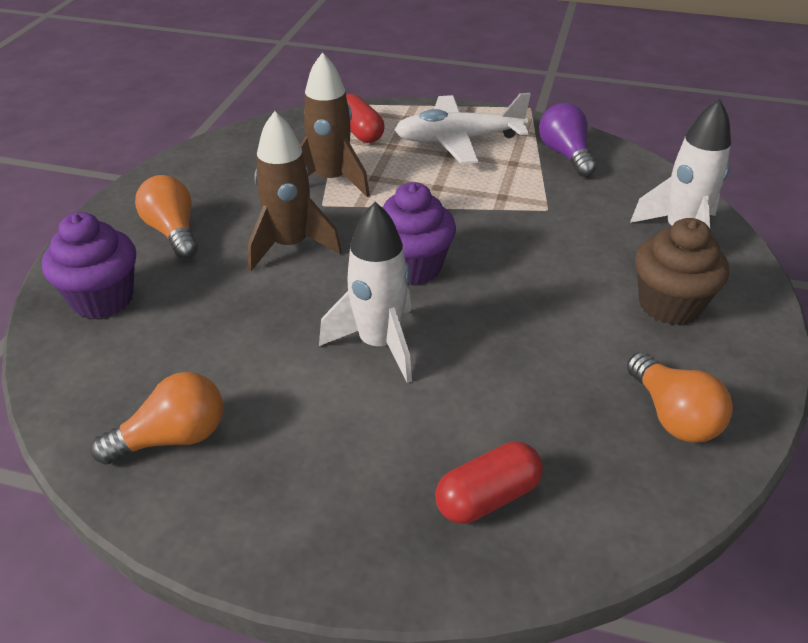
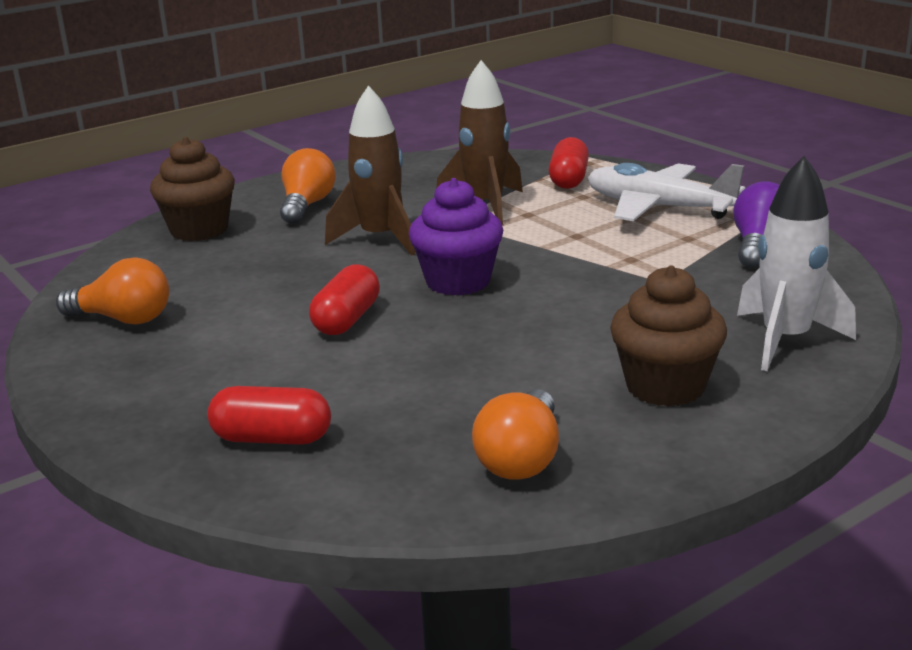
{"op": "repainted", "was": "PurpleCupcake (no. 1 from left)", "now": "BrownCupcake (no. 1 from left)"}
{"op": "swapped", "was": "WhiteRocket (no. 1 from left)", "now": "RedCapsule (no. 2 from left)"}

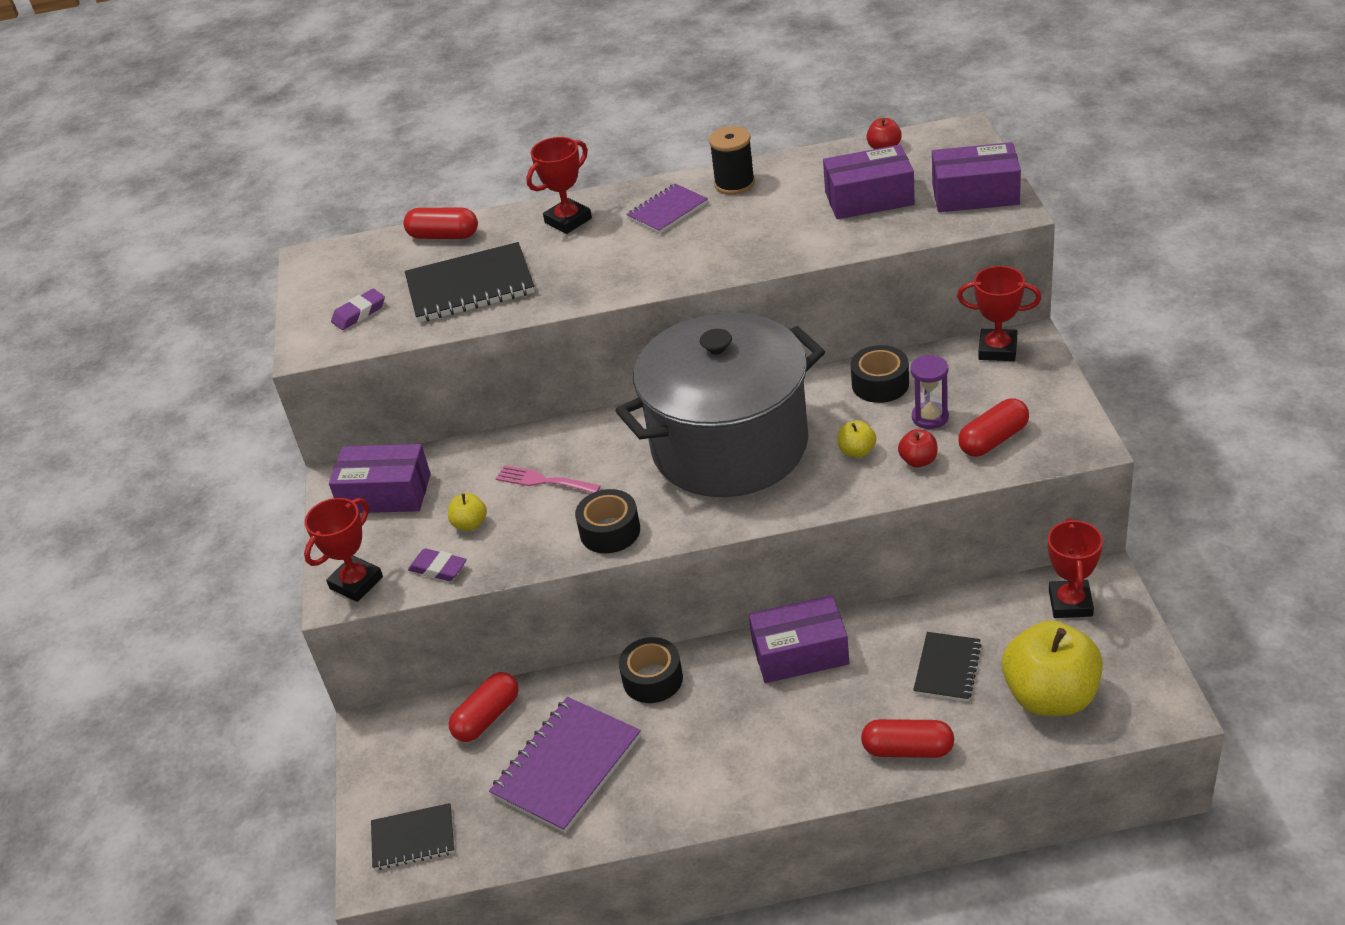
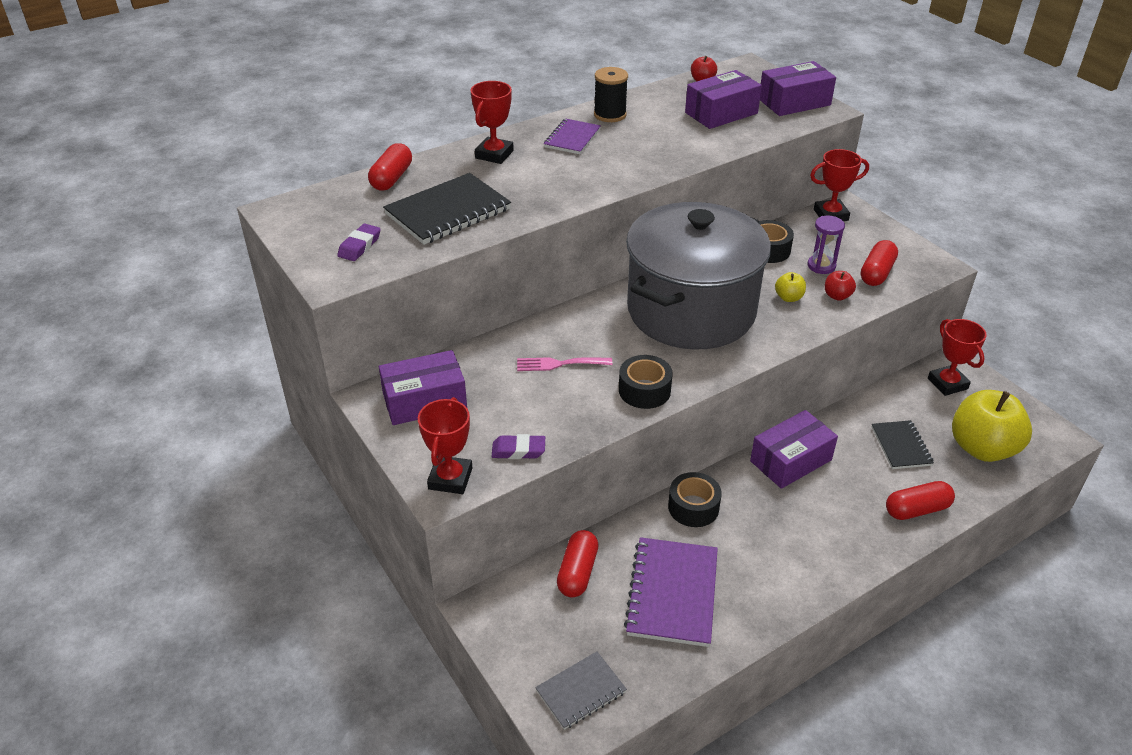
{"op": "rotated", "was": "RedCapsule (no. 1 from left)", "clockwise": -60}
{"op": "repainted", "was": "BlackNotebook (no. 1 from left)", "now": "GreyNotebook"}
{"op": "gone", "was": "YellowApple (no. 1 from left)"}

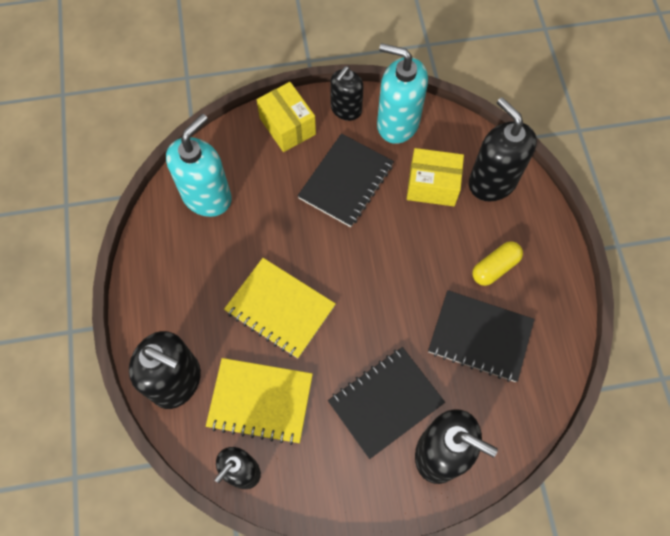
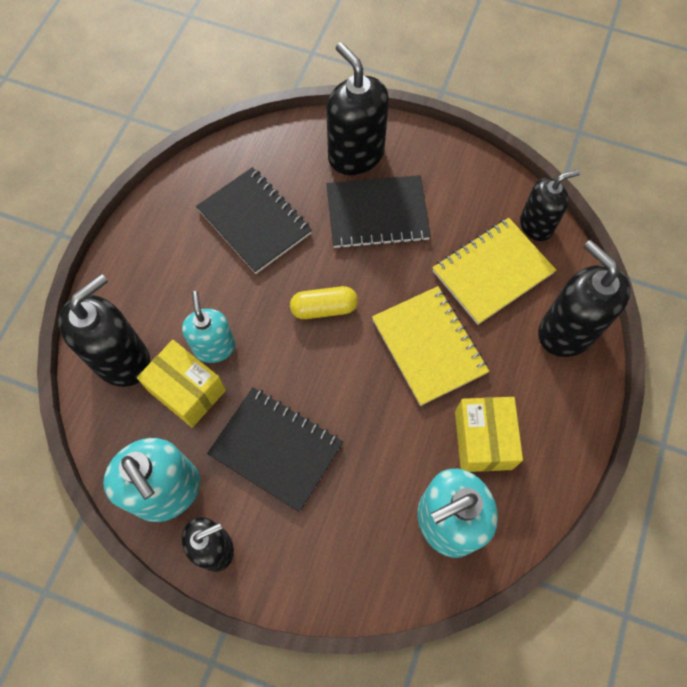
{"op": "rotated", "was": "BlackSoapDispenser (no. 5 from left in the first image)", "clockwise": -135}
{"op": "new", "now": "TurquoiseSoapDispenser (no. 2 from left)"}
{"op": "rotated", "was": "BlackNotebook (no. 1 from left in the first image)", "clockwise": 60}
{"op": "shifted", "was": "YellowCapsule"}
{"op": "rotated", "was": "YellowNotebook (no. 1 from left in the first image)", "clockwise": -75}
{"op": "shifted", "was": "YellowBox (no. 1 from left in the first image)", "now": "YellowBox (no. 2 from left)"}

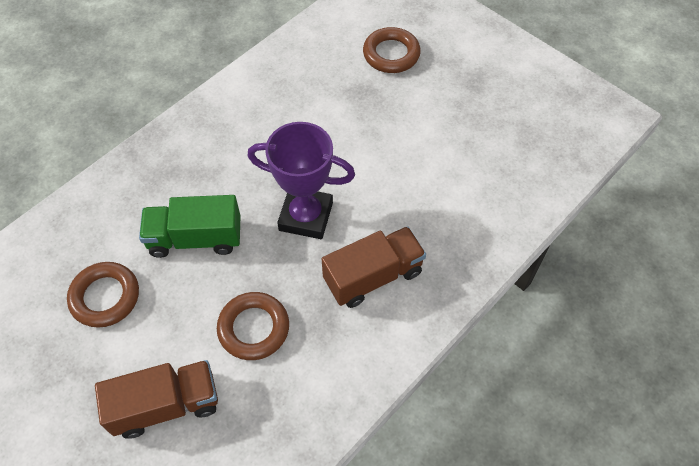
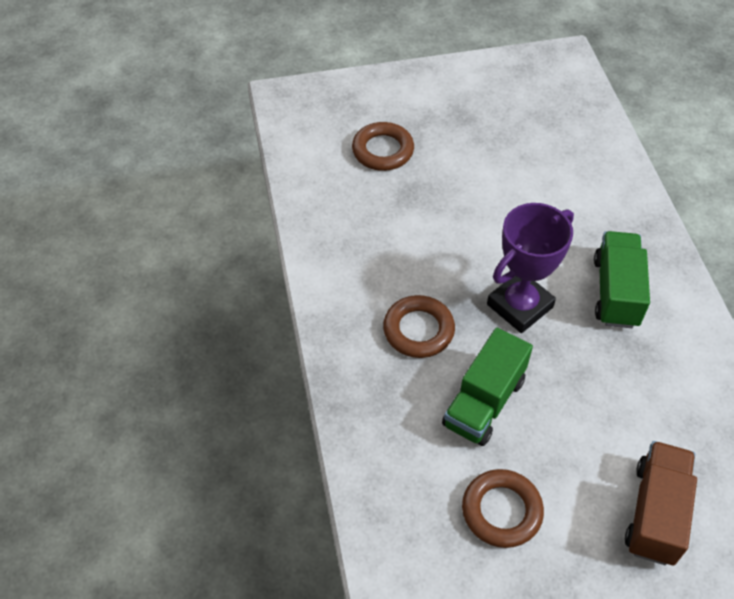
{"op": "shifted", "was": "BrownRing (no. 2 from left)"}
{"op": "repainted", "was": "BrownTruck (no. 2 from left)", "now": "GreenTruck (no. 2 from left)"}

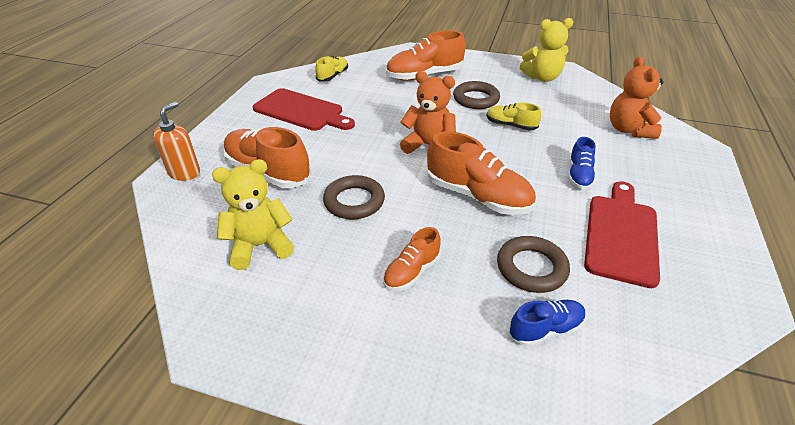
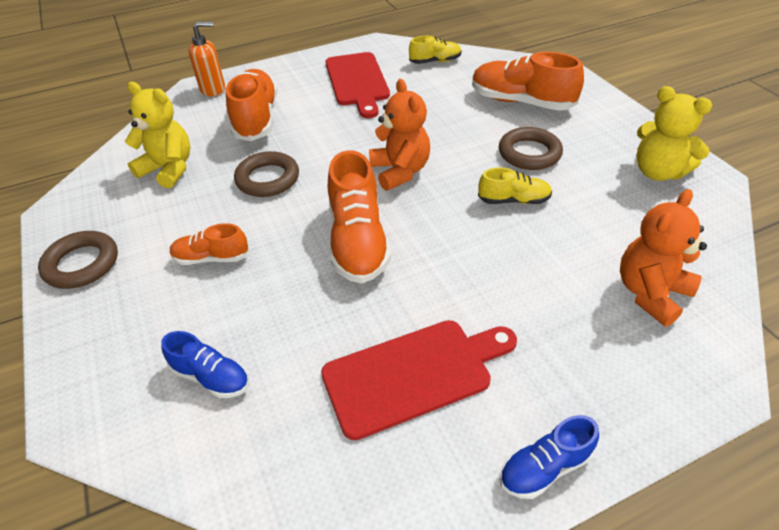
{"op": "shifted", "was": "BrownRing (no. 3 from left in the first image)", "now": "BrownRing (no. 1 from left)"}
{"op": "rotated", "was": "YellowShoe (no. 2 from left)", "clockwise": 105}
{"op": "shifted", "was": "BlueShoe (no. 2 from left)"}

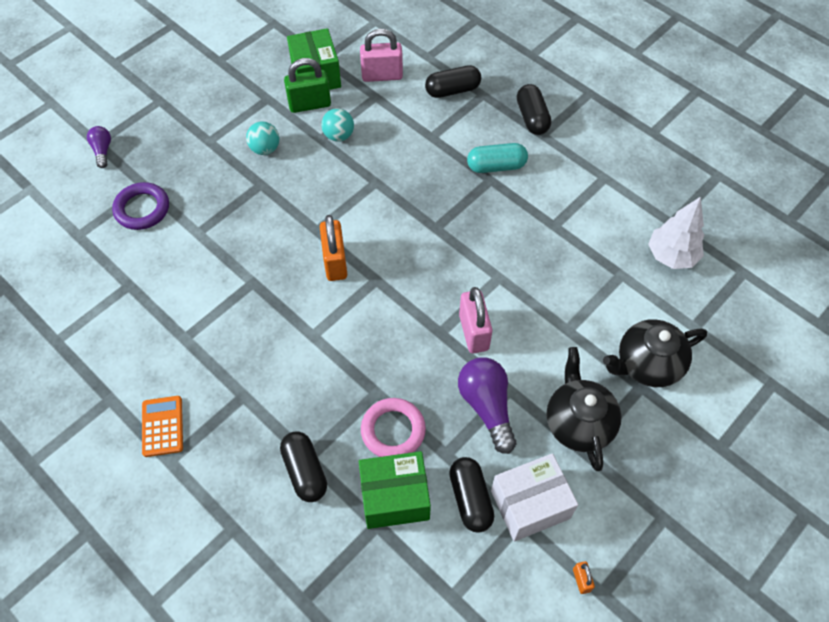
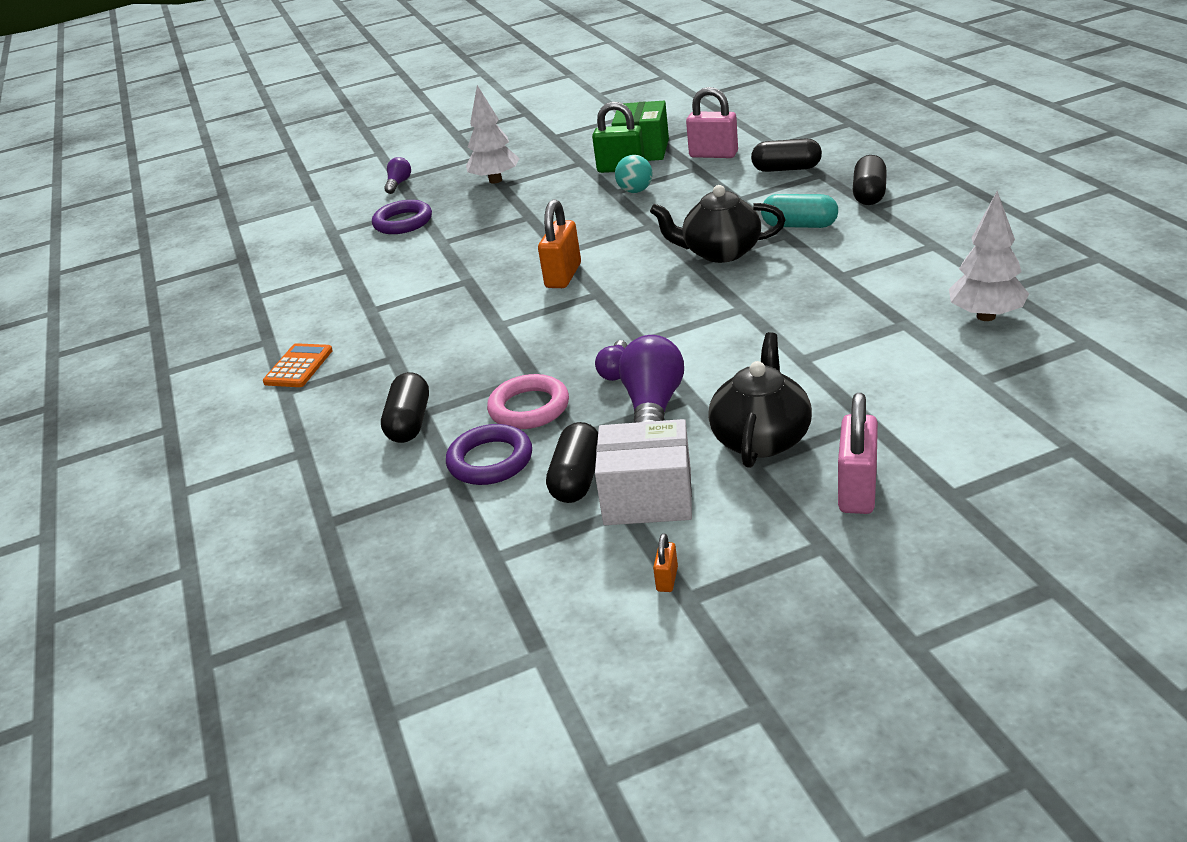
{"op": "swapped", "was": "GreenBox (no. 2 from left)", "now": "PurpleRing (no. 2 from left)"}
{"op": "new", "now": "WhiteTree (no. 1 from left)"}
{"op": "new", "now": "PurpleLightBulb (no. 2 from left)"}
{"op": "shifted", "was": "BlackTeapot (no. 2 from left in the first image)", "now": "BlackTeapot (no. 1 from left)"}
{"op": "shifted", "was": "PinkPadlock (no. 2 from left)"}
{"op": "gone", "was": "TurquoiseBall (no. 1 from left)"}

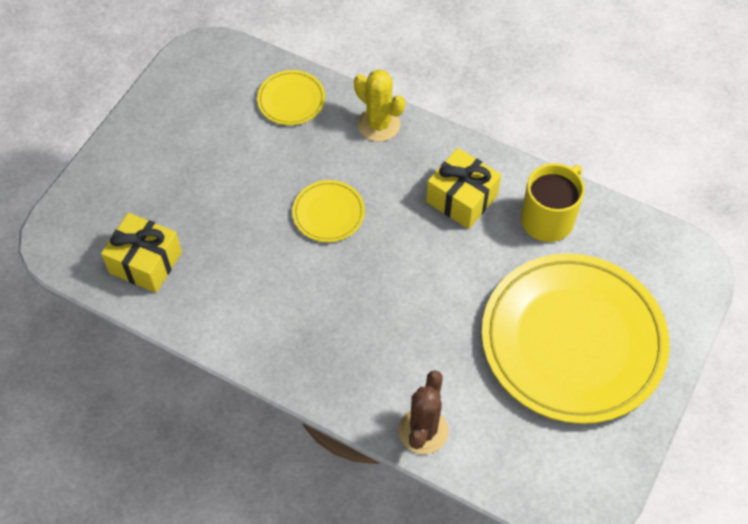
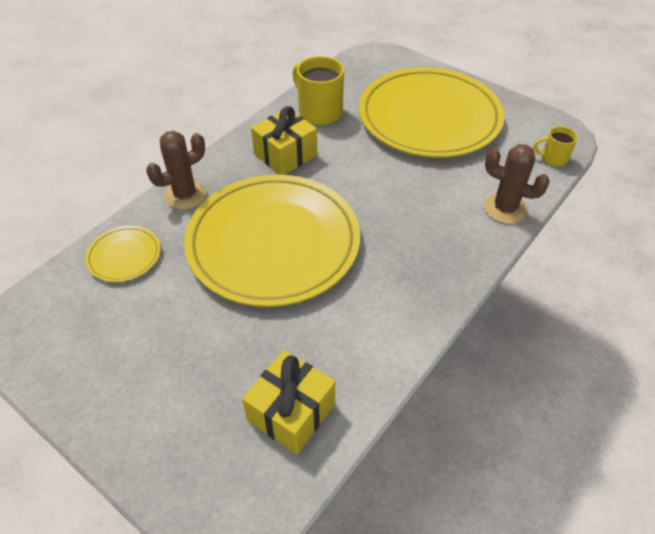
{"op": "repainted", "was": "YellowCactus", "now": "BrownCactus (no. 1 from left)"}
{"op": "scaled", "was": "YellowPlate (no. 2 from left)", "ratio": 2.4}
{"op": "new", "now": "YellowMug (no. 2 from left)"}

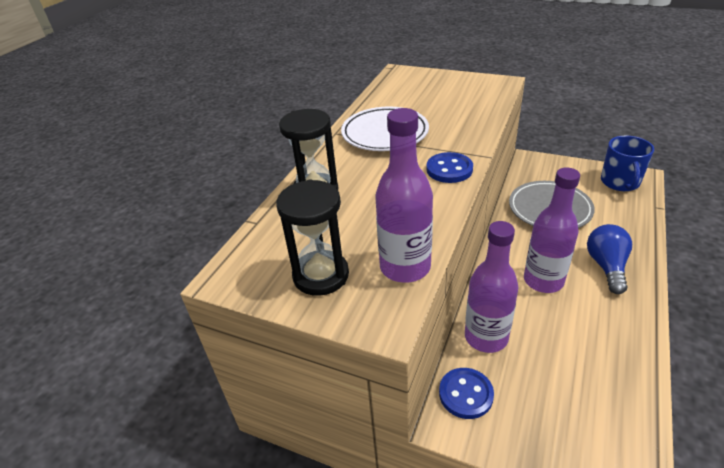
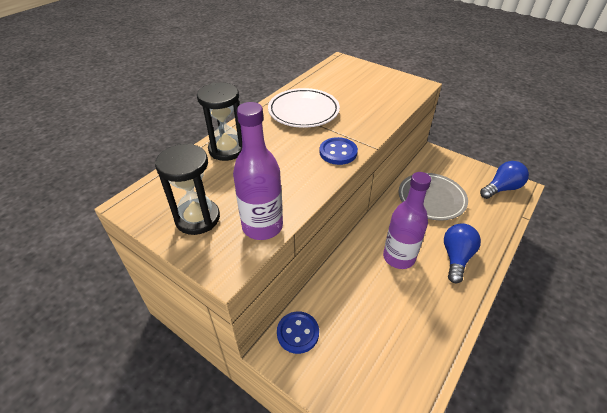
{"op": "swapped", "was": "BlueMug", "now": "BlueLightBulb (no. 2 from left)"}
{"op": "gone", "was": "PurpleBottle (no. 2 from left)"}

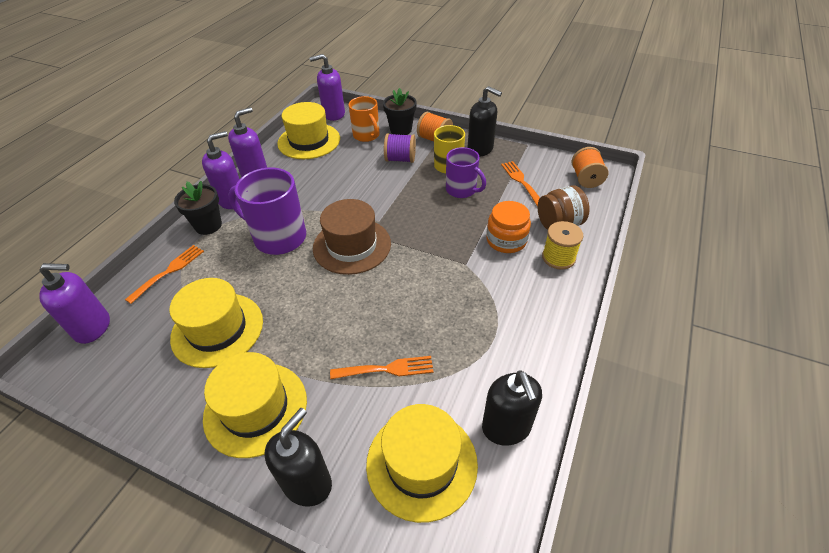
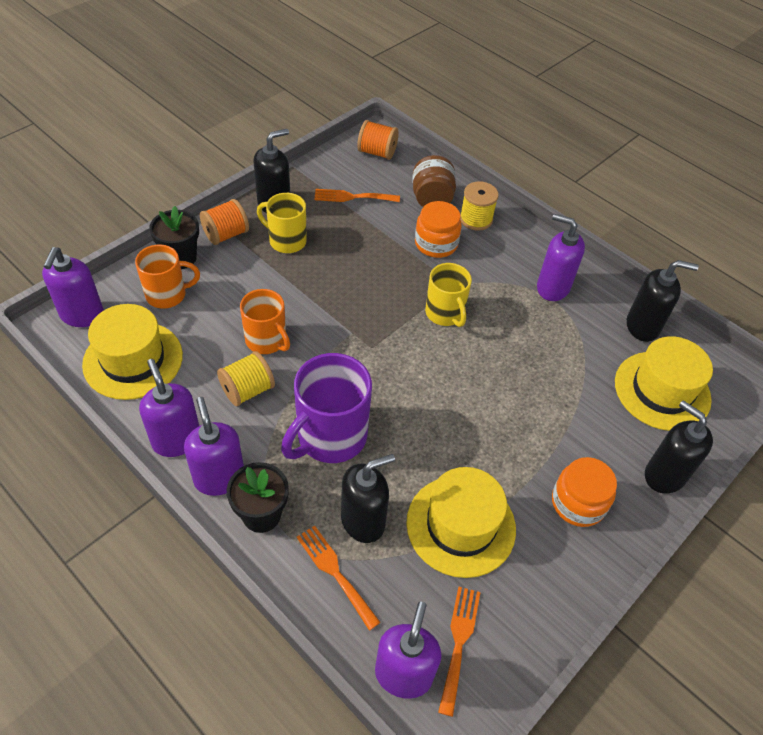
{"op": "new", "now": "YellowSpool (no. 1 from left)"}
{"op": "new", "now": "OrangeMug (no. 2 from left)"}
{"op": "new", "now": "BlackSoapDispenser (no. 2 from left)"}
{"op": "new", "now": "YellowMug (no. 2 from left)"}
{"op": "shifted", "was": "OrangeFork (no. 2 from left in the first image)", "now": "OrangeFork (no. 3 from left)"}
{"op": "new", "now": "PurpleSoapDispenser (no. 5 from left)"}
{"op": "swapped", "was": "YellowHat (no. 2 from left)", "now": "OrangeJar (no. 2 from left)"}
{"op": "gone", "was": "BrownHat"}
{"op": "gone", "was": "PurpleSpool"}
{"op": "gone", "was": "PurpleMug (no. 2 from left)"}

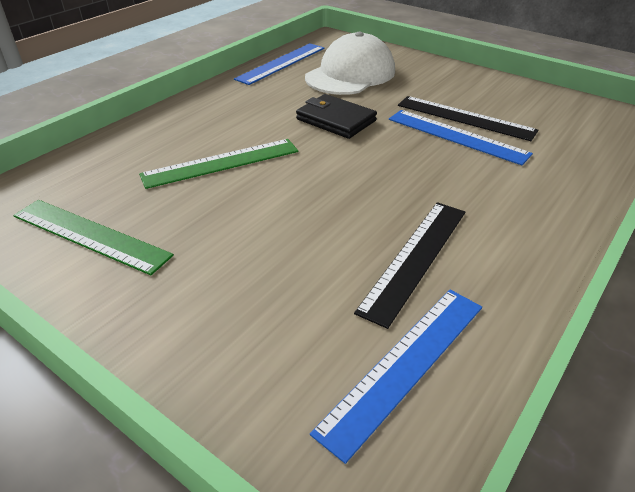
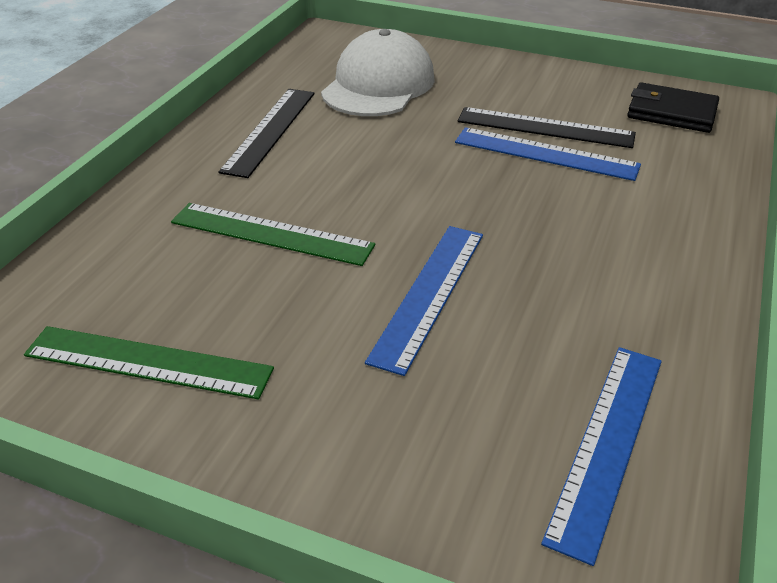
{"op": "rotated", "was": "GreenRuler (no. 2 from left)", "clockwise": 60}
{"op": "shifted", "was": "BlackRuler (no. 1 from left)"}
{"op": "shifted", "was": "BlueRuler (no. 1 from left)"}
{"op": "shifted", "was": "BlackWallet"}

